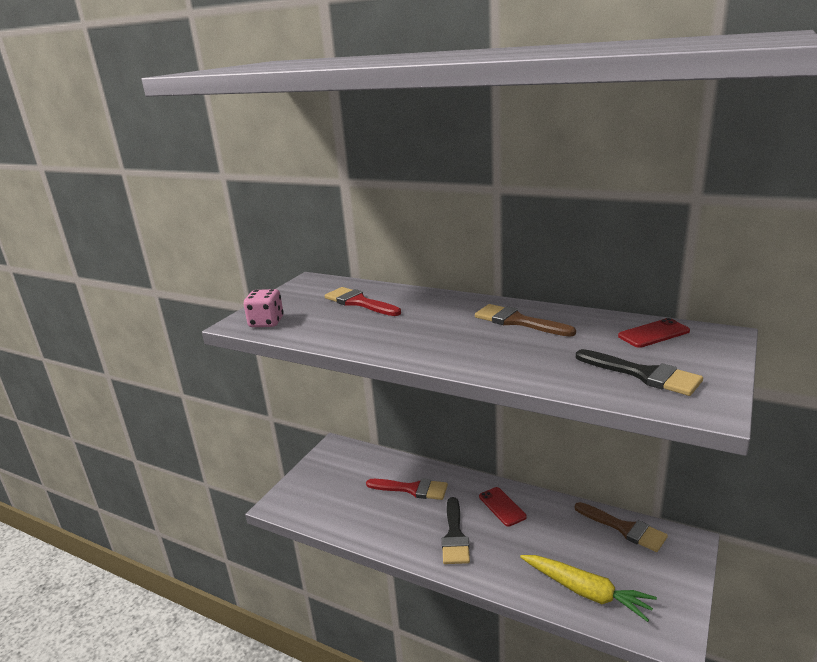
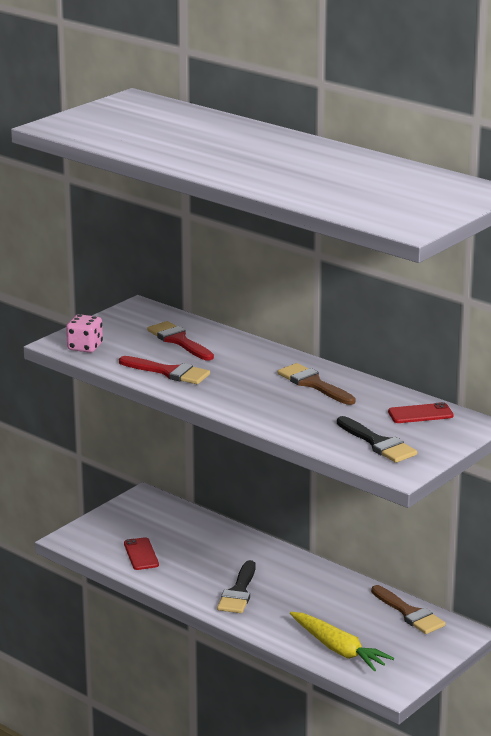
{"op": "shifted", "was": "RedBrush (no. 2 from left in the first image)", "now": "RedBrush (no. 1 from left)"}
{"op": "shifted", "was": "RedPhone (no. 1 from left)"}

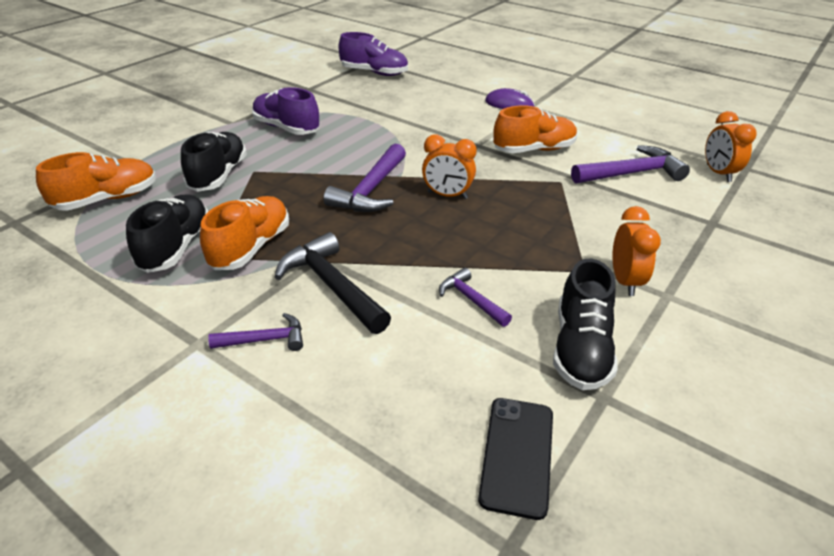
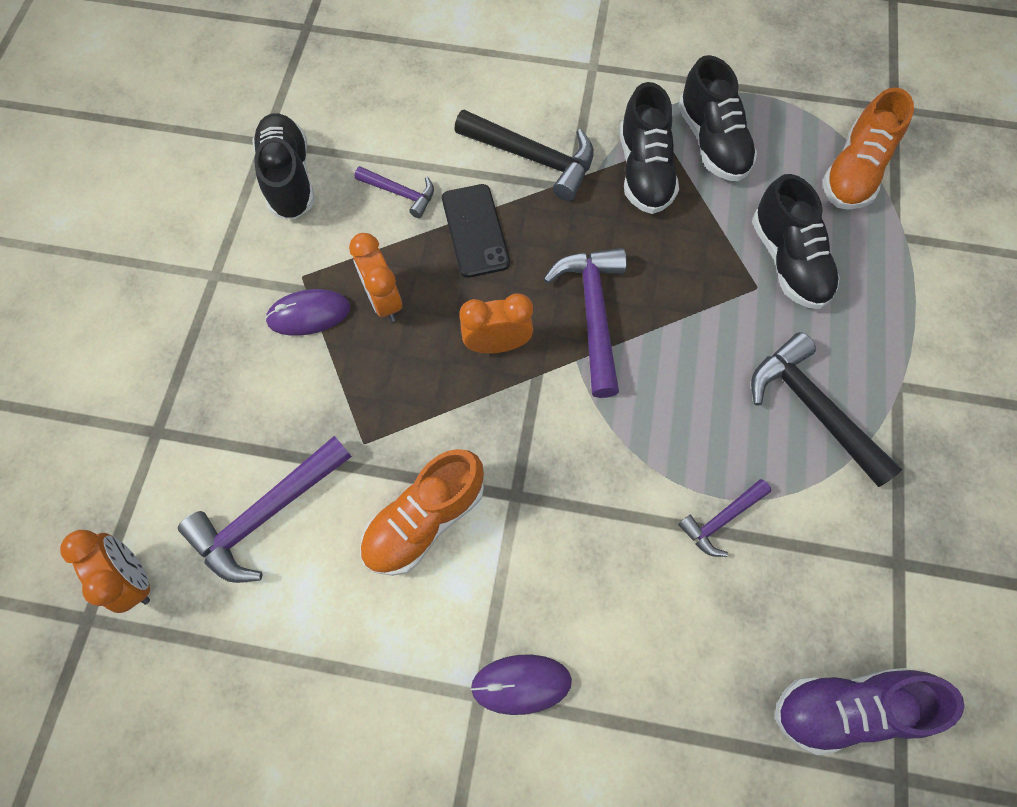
{"op": "new", "now": "PurpleMouse (no. 1 from left)"}
{"op": "shifted", "was": "OrangeClock (no. 2 from left)"}
{"op": "shifted", "was": "BlackPhone"}
{"op": "repainted", "was": "OrangeShoe (no. 2 from left)", "now": "BlackShoe (no. 2 from left)"}
{"op": "shifted", "was": "PurpleHammer (no. 1 from left in the first image)", "now": "PurpleHammer (no. 4 from left)"}
{"op": "swapped", "was": "PurpleShoe (no. 1 from left)", "now": "BlackHammer (no. 2 from left)"}

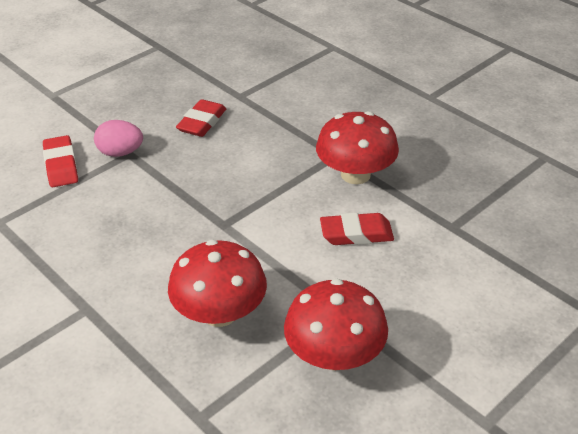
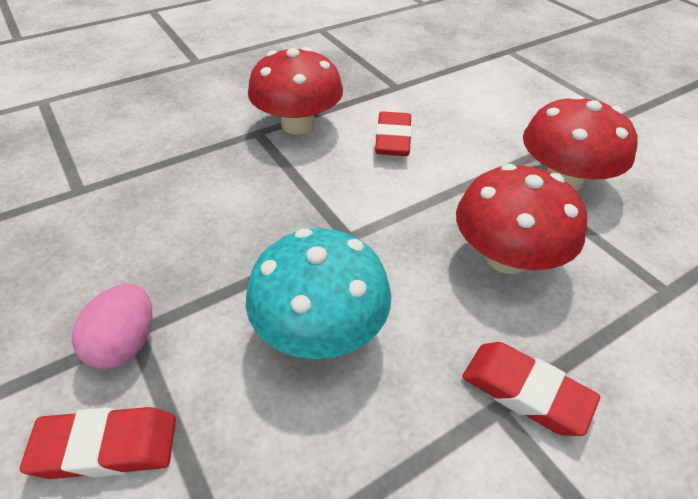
{"op": "new", "now": "TurquoiseMushroom"}
{"op": "shifted", "was": "RedEraser (no. 2 from left in the first image)", "now": "RedEraser (no. 3 from left)"}

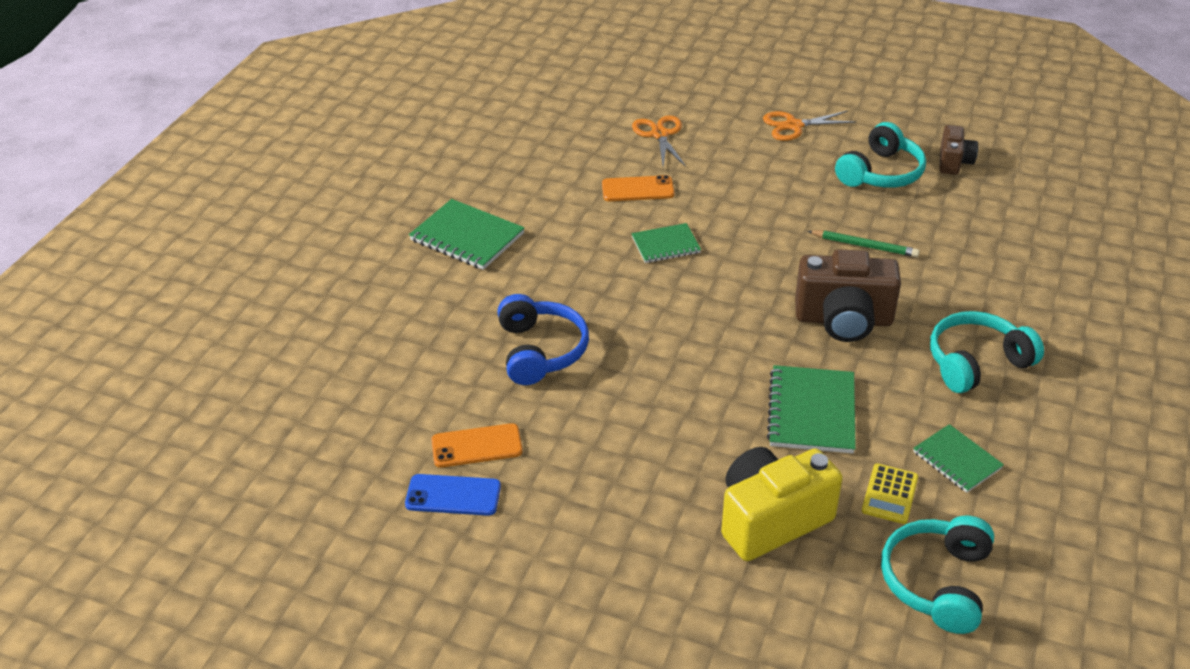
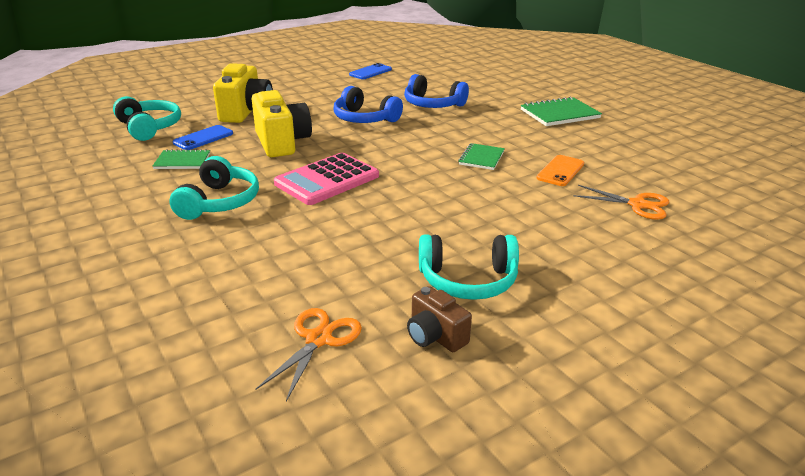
{"op": "swapped", "was": "YellowCalculator", "now": "BluePhone (no. 1 from left)"}
{"op": "swapped", "was": "GreenNotebook (no. 3 from left)", "now": "YellowCamera (no. 2 from left)"}
{"op": "shifted", "was": "OrangeScissors (no. 2 from left in the first image)", "now": "OrangeScissors (no. 1 from left)"}
{"op": "swapped", "was": "BrownCamera (no. 1 from left)", "now": "PinkCalculator"}
{"op": "new", "now": "BlueHeadphones (no. 1 from left)"}
{"op": "rotated", "was": "TurquoiseHeadphones (no. 1 from left in the first image)", "clockwise": -75}
{"op": "gone", "was": "OrangePhone (no. 1 from left)"}
{"op": "gone", "was": "GreenPencil"}

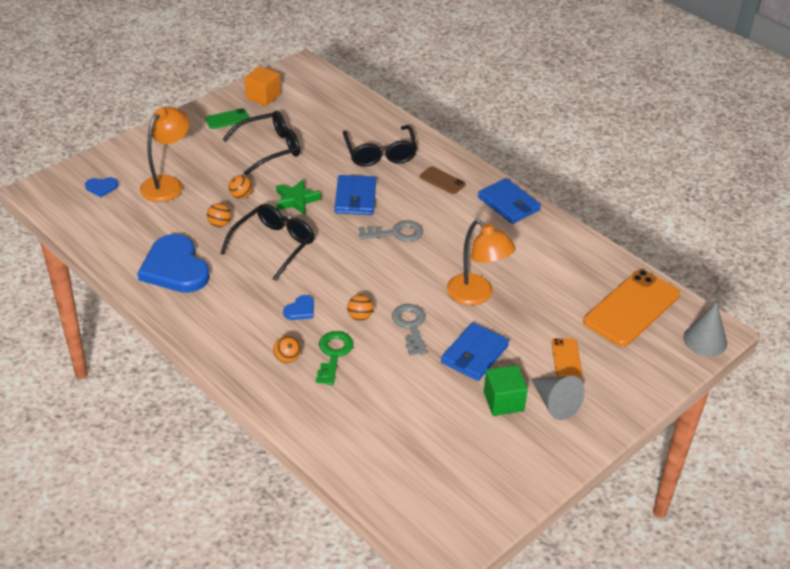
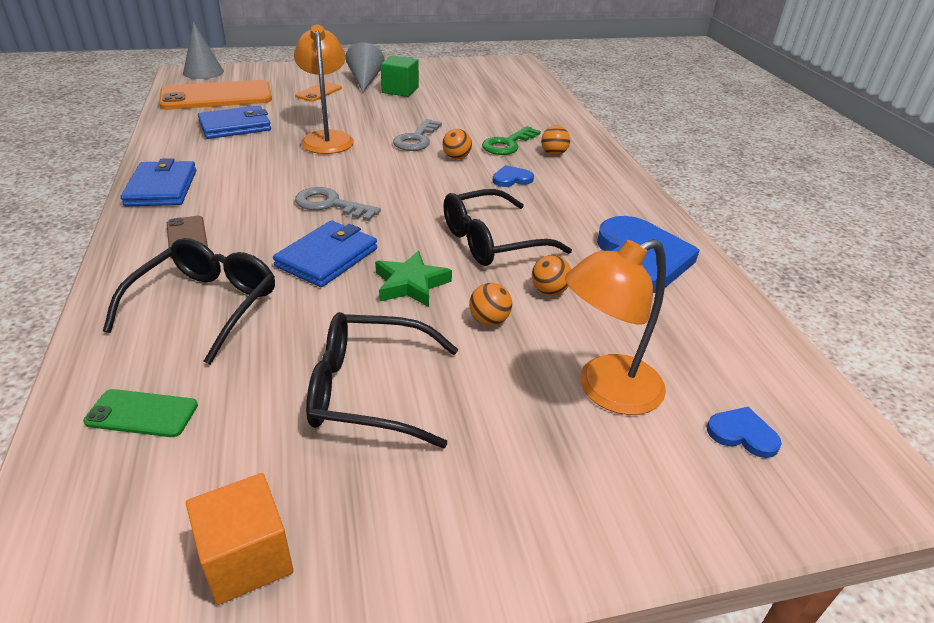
{"op": "shifted", "was": "GreenPhone"}
{"op": "shifted", "was": "BlueWallet (no. 2 from left)"}

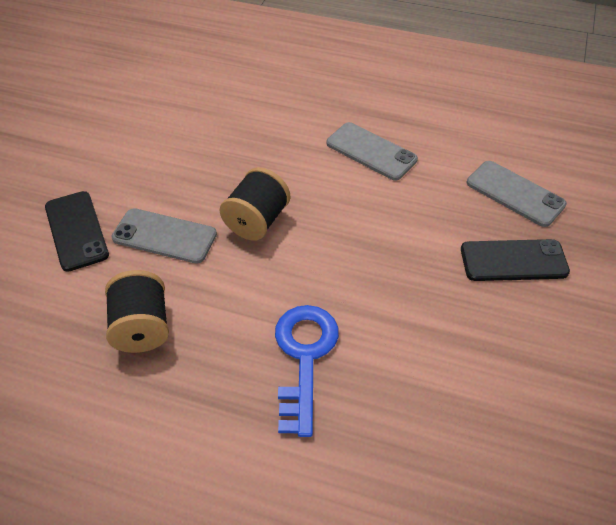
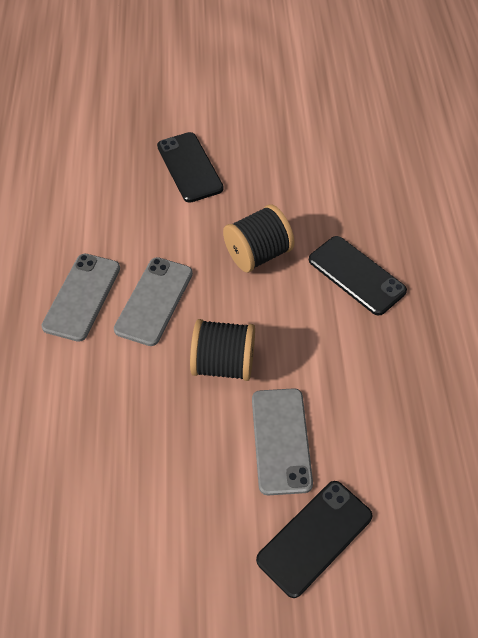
{"op": "shifted", "was": "GreyPhone (no. 3 from left in the first image)", "now": "GreyPhone (no. 2 from left)"}
{"op": "shifted", "was": "BlackSpool (no. 1 from left in the first image)", "now": "BlackSpool (no. 2 from left)"}
{"op": "swapped", "was": "BlueKey", "now": "BlackPhone (no. 3 from left)"}

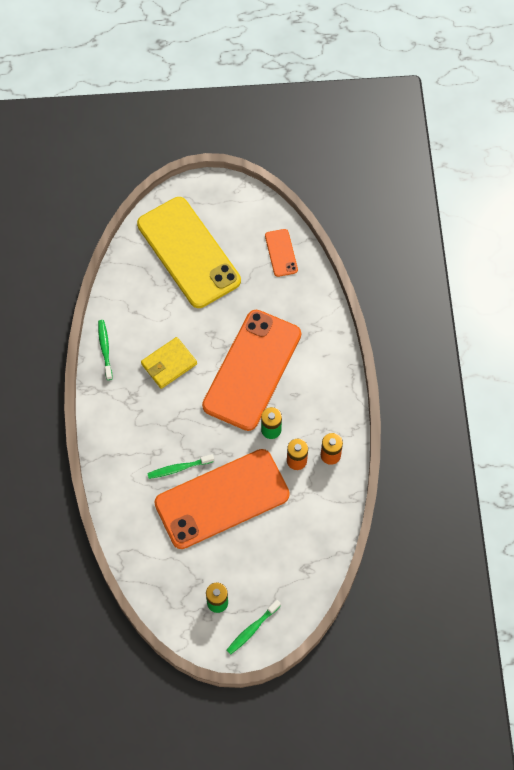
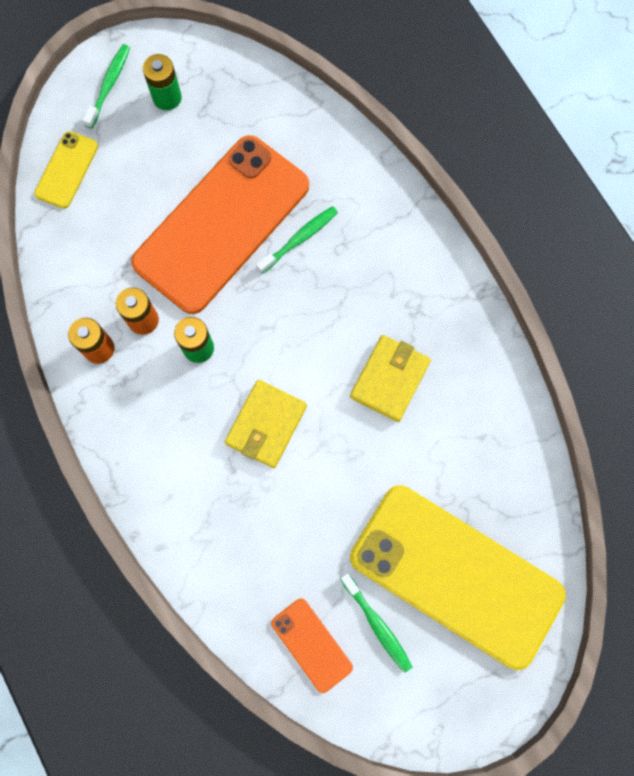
{"op": "new", "now": "YellowPhone (no. 1 from left)"}
{"op": "swapped", "was": "OrangePhone (no. 2 from left)", "now": "YellowWallet (no. 1 from left)"}
{"op": "shifted", "was": "GreenToothbrush (no. 1 from left in the first image)", "now": "GreenToothbrush (no. 3 from left)"}

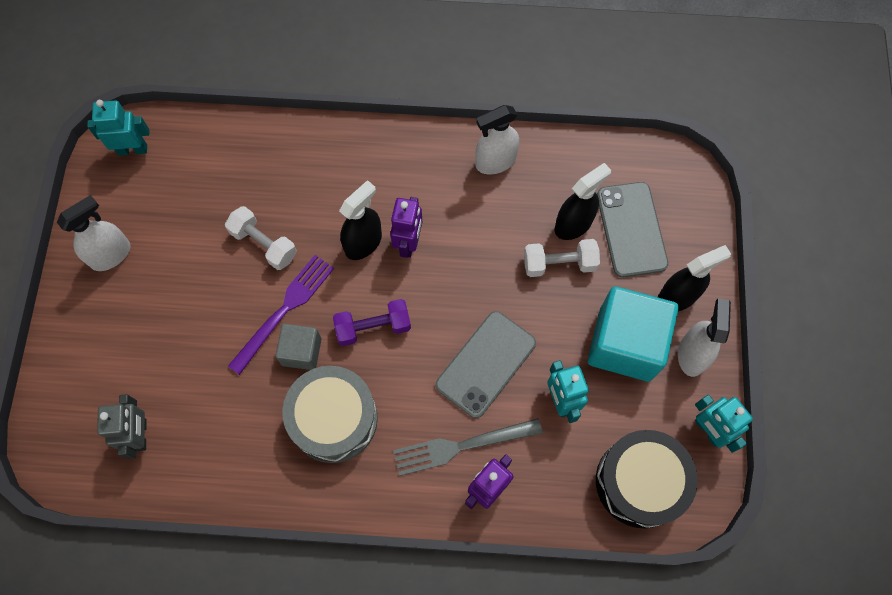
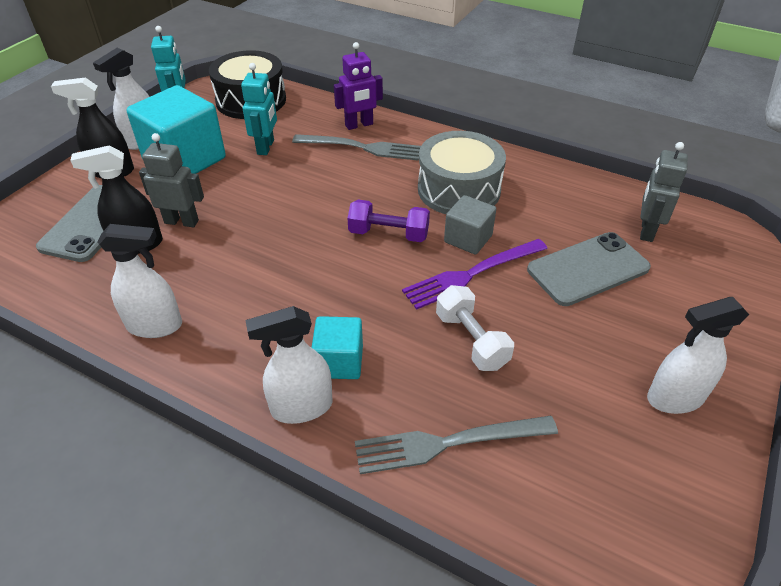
{"op": "swapped", "was": "WhiteDumbbell (no. 2 from left)", "now": "GreyRobot (no. 1 from left)"}
{"op": "new", "now": "WhiteSprayBottle (no. 3 from left)"}
{"op": "new", "now": "TurquoiseCube (no. 2 from left)"}
{"op": "new", "now": "GreyFork (no. 2 from left)"}
{"op": "shifted", "was": "GreyPhone (no. 1 from left in the first image)", "now": "GreyPhone (no. 2 from left)"}
{"op": "gone", "was": "TurquoiseRobot (no. 1 from left)"}
{"op": "gone", "was": "BlackSprayBottle (no. 1 from left)"}
{"op": "gone", "was": "PurpleRobot (no. 1 from left)"}

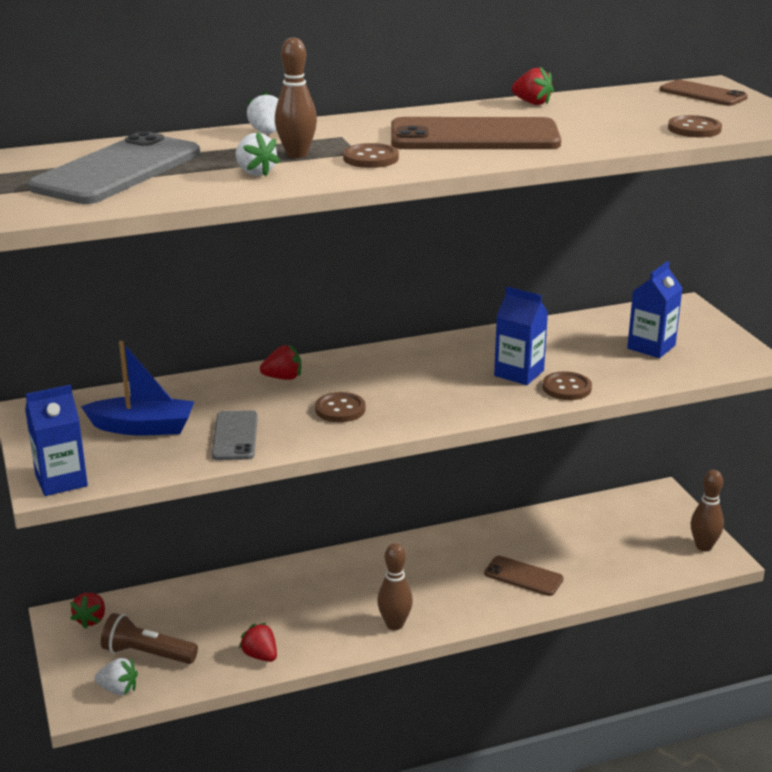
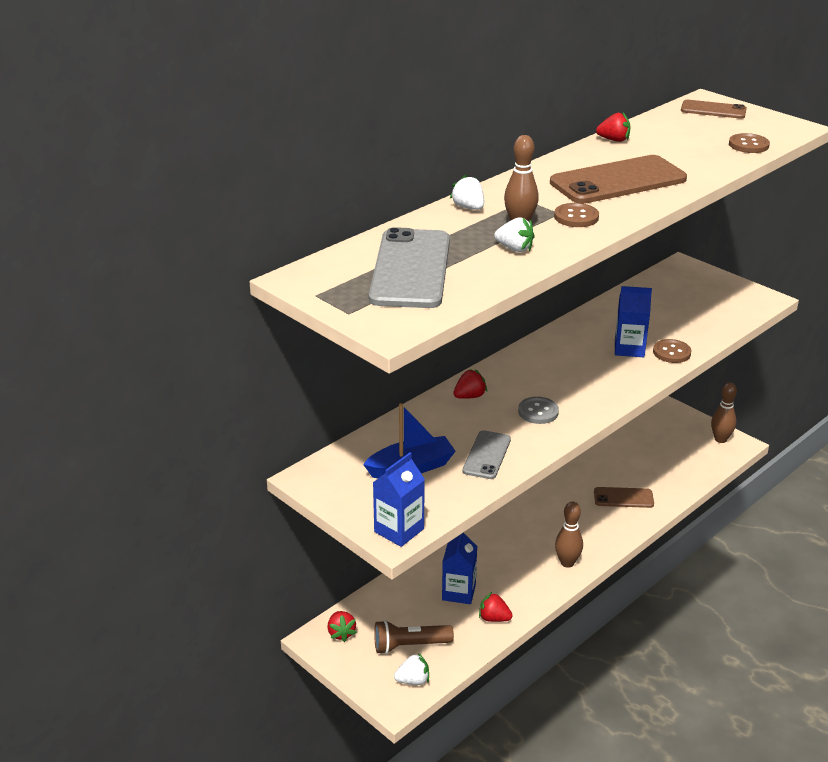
{"op": "shifted", "was": "BlueCarton (no. 3 from left in the first image)", "now": "BlueCarton (no. 2 from left)"}
{"op": "rotated", "was": "GreyPhone (no. 2 from left)", "clockwise": 45}
{"op": "repainted", "was": "BrownButton (no. 1 from left)", "now": "GreyButton"}

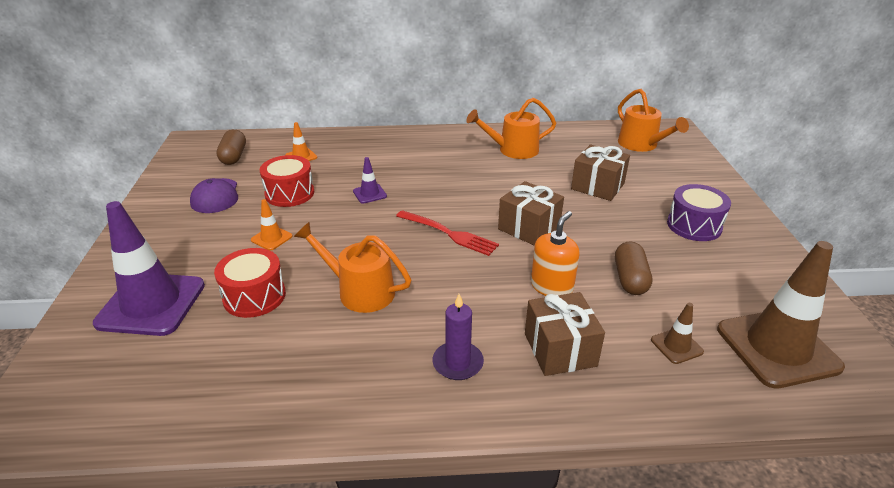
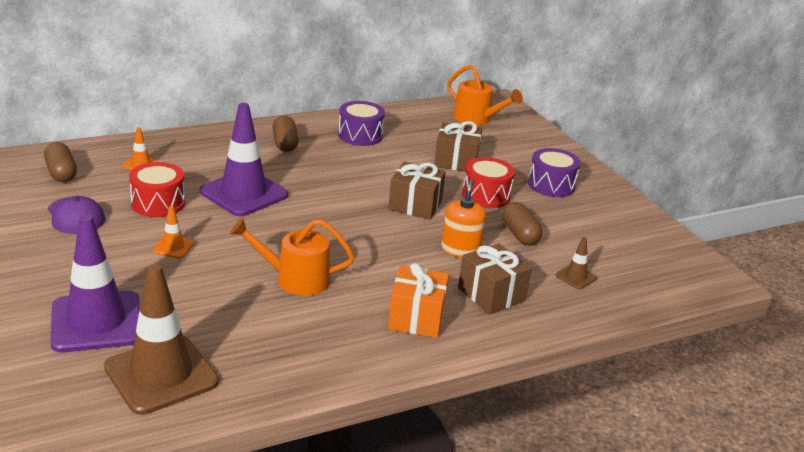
{"op": "shifted", "was": "BrownTrafficCone (no. 2 from left in the first image)", "now": "BrownTrafficCone (no. 1 from left)"}
{"op": "scaled", "was": "PurpleTrafficCone (no. 2 from left)", "ratio": 2.29}
{"op": "new", "now": "BrownCapsule (no. 2 from left)"}
{"op": "swapped", "was": "OrangeWateringCan (no. 2 from left)", "now": "PurpleDrum (no. 1 from left)"}
{"op": "swapped", "was": "PurpleCandle", "now": "OrangeGift"}
{"op": "shifted", "was": "RedDrum (no. 1 from left in the first image)", "now": "RedDrum (no. 2 from left)"}
{"op": "gone", "was": "RedFork"}

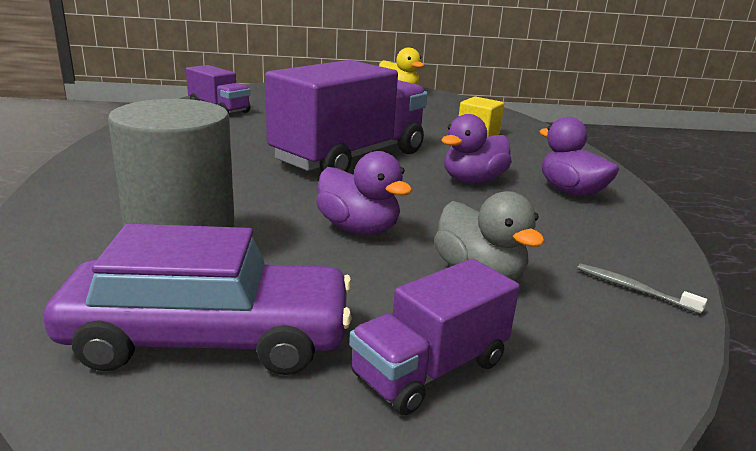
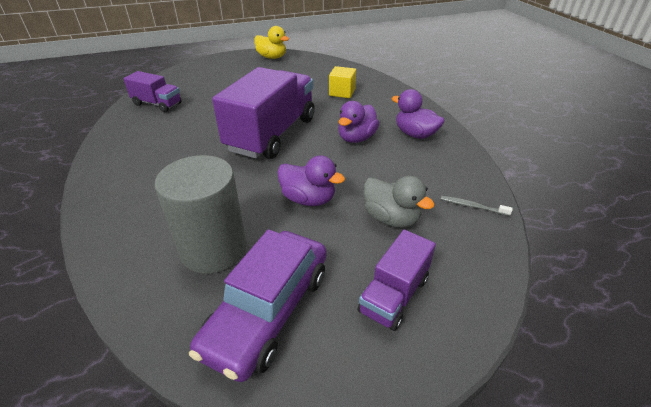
{"op": "rotated", "was": "PurpleCar", "clockwise": 135}

